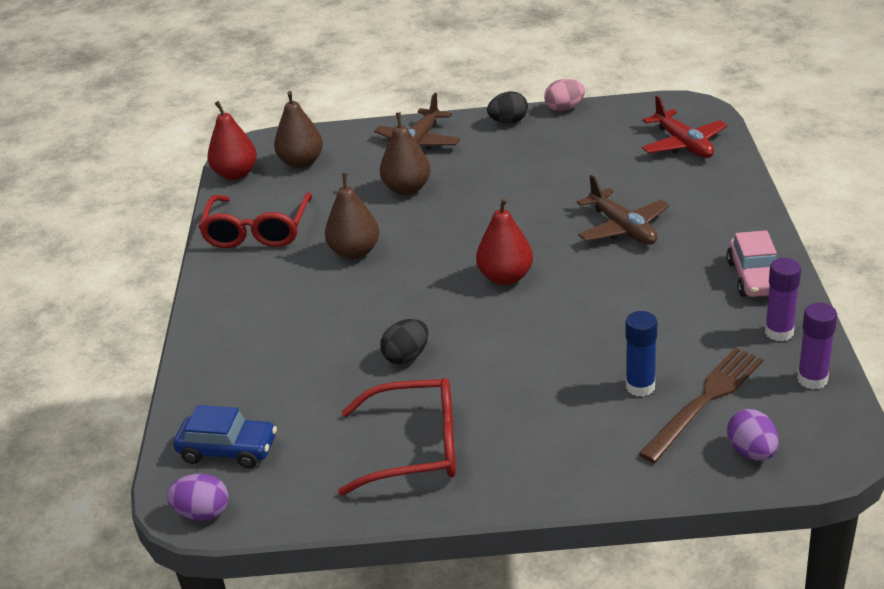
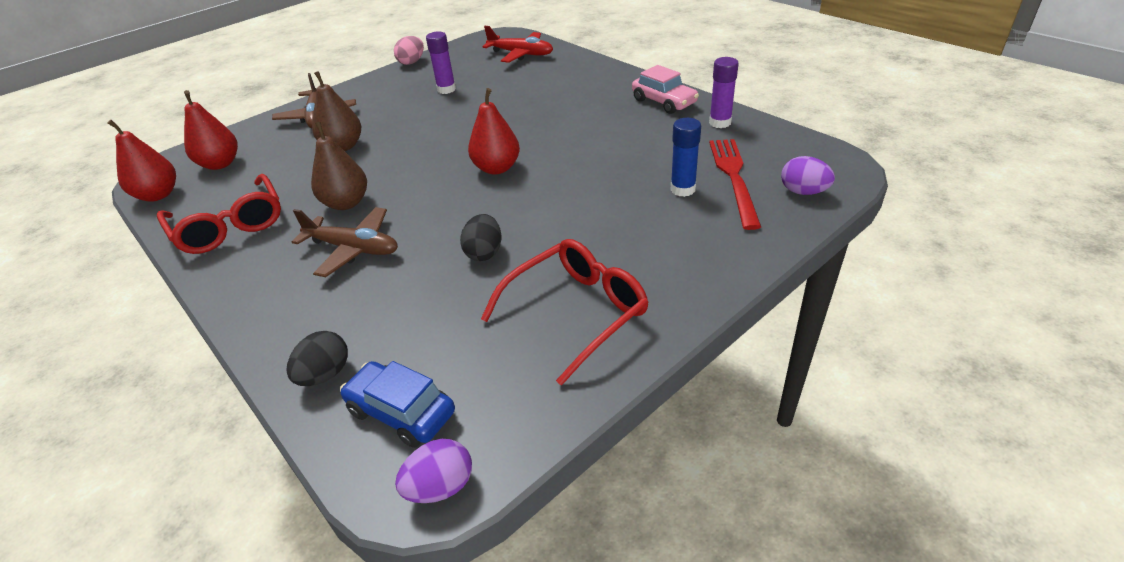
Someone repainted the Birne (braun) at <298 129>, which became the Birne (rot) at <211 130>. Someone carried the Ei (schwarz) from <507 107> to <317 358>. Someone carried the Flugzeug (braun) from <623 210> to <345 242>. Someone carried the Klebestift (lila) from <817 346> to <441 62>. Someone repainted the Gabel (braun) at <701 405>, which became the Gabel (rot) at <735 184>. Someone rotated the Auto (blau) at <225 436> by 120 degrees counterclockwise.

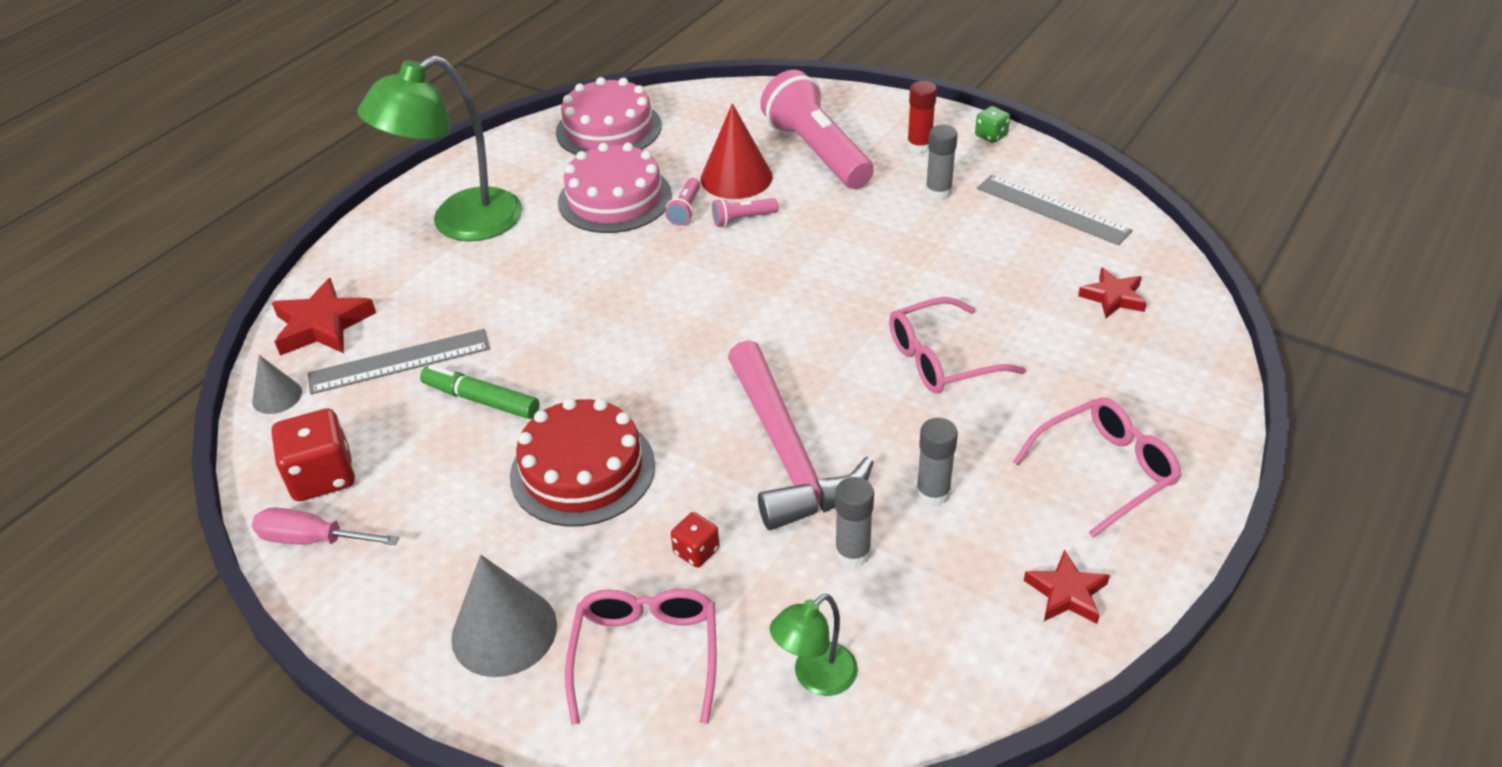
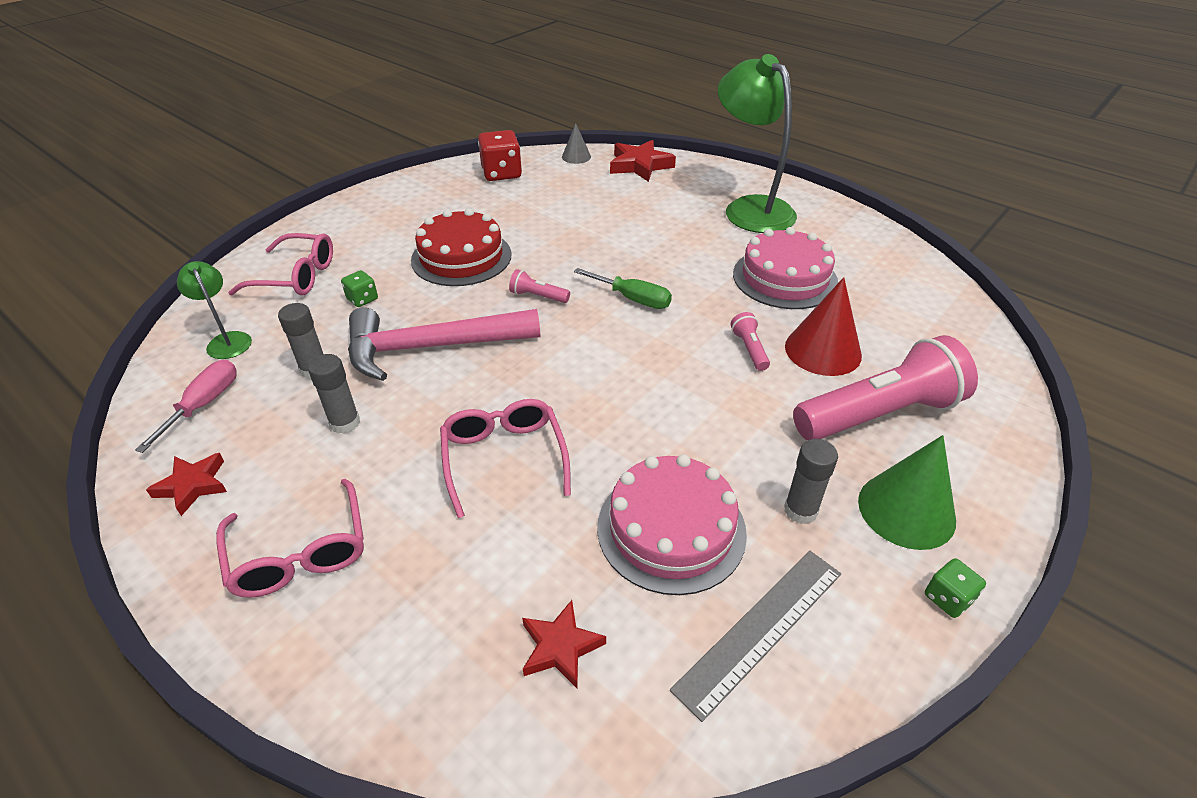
Someone carried the Kuchen (rosa) from <609 116> to <672 524>. Someone swapped the Klebestift (rot) at <922 117> for the Kegel (grün) at <907 492>. Someone carried the Taschenlampe (rosa) from <682 202> to <539 286>. Someone took away the Lineal (grau) at <398 361>. Someone took away the Filzstift (grün) at <479 392>. Someone carried the Schraubenzieher (rosa) from <325 526> to <186 406>. Someone repainted the Spielwürfel (rot) at <695 540>, which became the Spielwürfel (grün) at <359 288>. Someone took away the Kegel (grau) at <504 616>. Someone put down the Schraubenzieher (grün) at <623 288>.

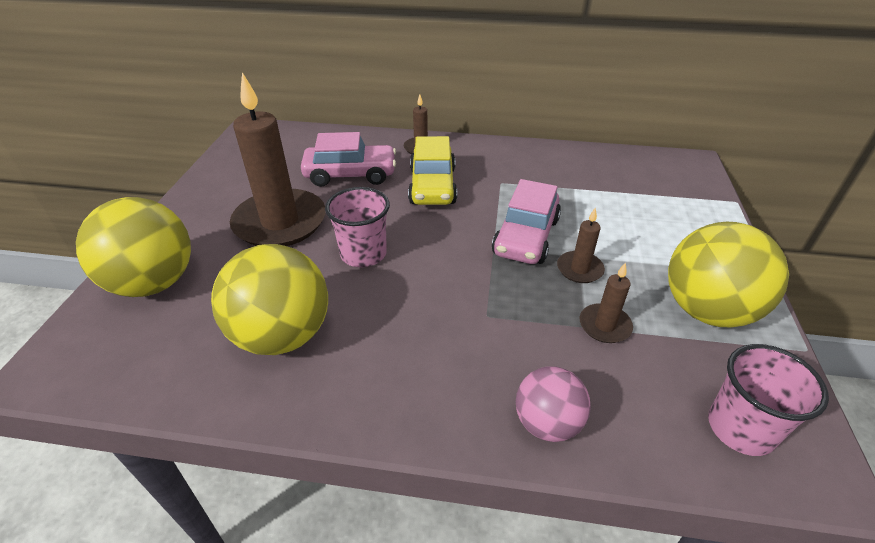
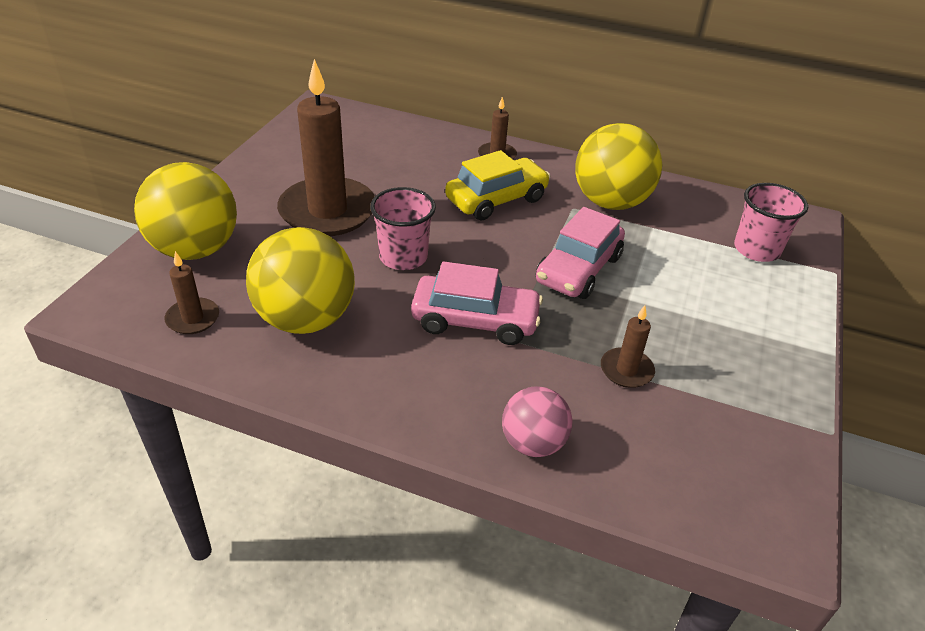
Someone carried the Auto (rosa) from <348 159> to <477 303>. Someone rotated the Auto (gelb) at <432 170> by 135 degrees counterclockwise. Someone carried the Kerze (braun) from <581 245> to <192 292>. Someone carried the Ball (gelb) from <728 274> to <618 166>. Someone carried the Becher (rosa) from <768 400> to <771 222>.

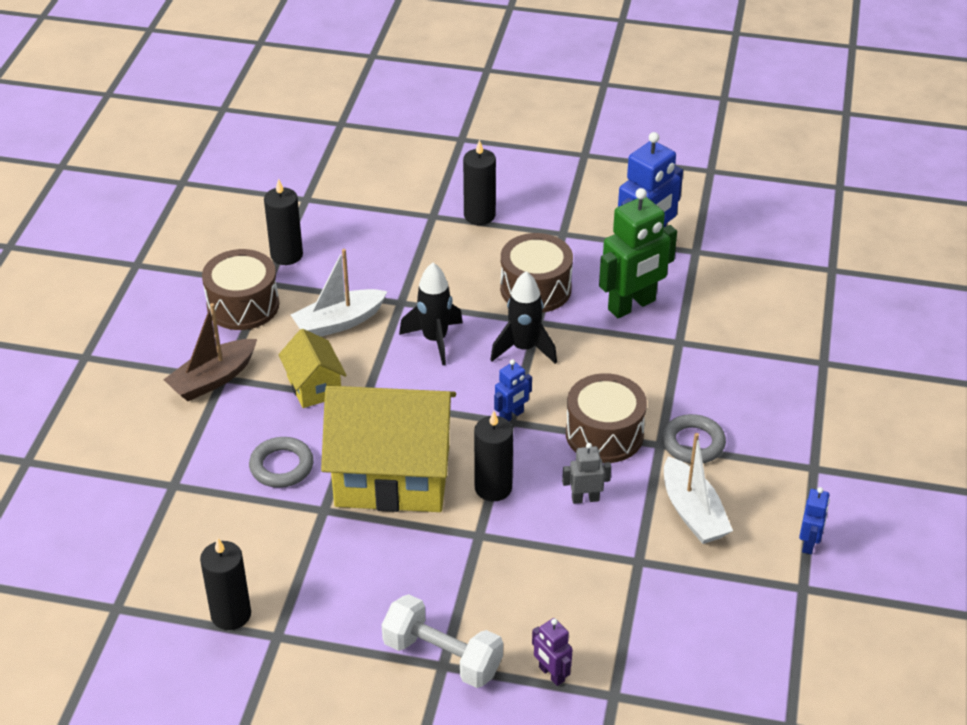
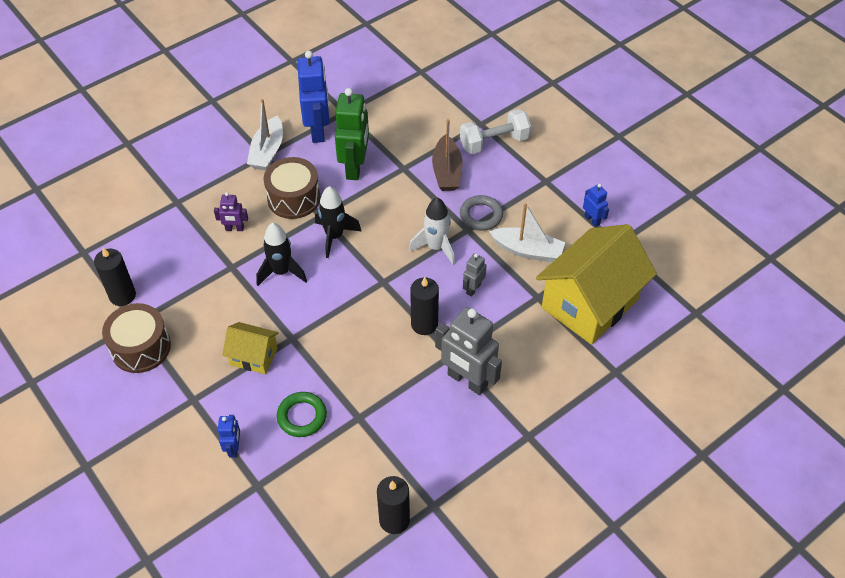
Someone took away the Kerze (schwarz) at <479 182>. Someone carried the Boot (weiß) from <339 293> to <265 135>. Someone carried the Boot (braun) from <210 352> to <447 155>. Someone carried the Roboter (blau) from <513 390> to <229 436>. Someone swapped the Trommel (braun) at <606 418> for the Rakete (weiß) at <432 231>. Someone carried the Haus (gelb) from <388 449> to <596 284>. Someone repainted the Ring (grau) at <281 462>, which became the Ring (grün) at <302 414>. Someone carried the Hantel (weiß) from <442 641> to <495 131>. Someone carried the Roboter (lila) from <552 652> to <231 211>. Someone put down the Roboter (grau) at <468 351>.

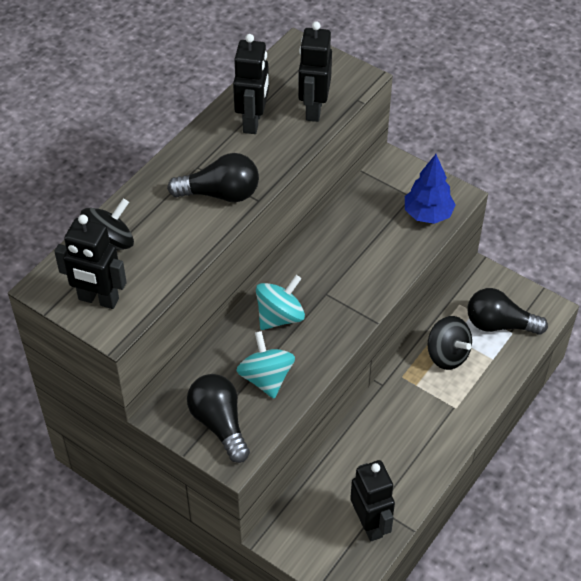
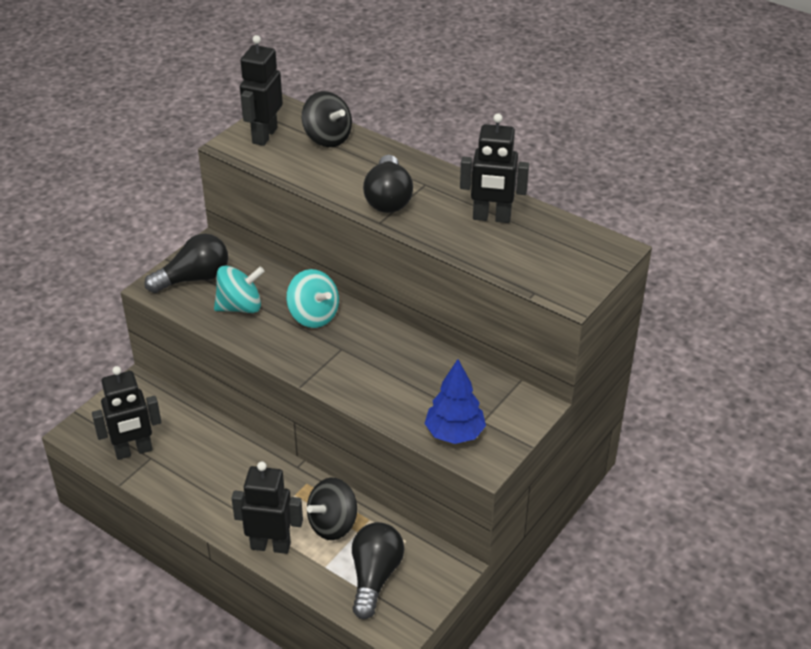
Someone carried the Roboter (schwarz) from <315 71> to <267 507>.

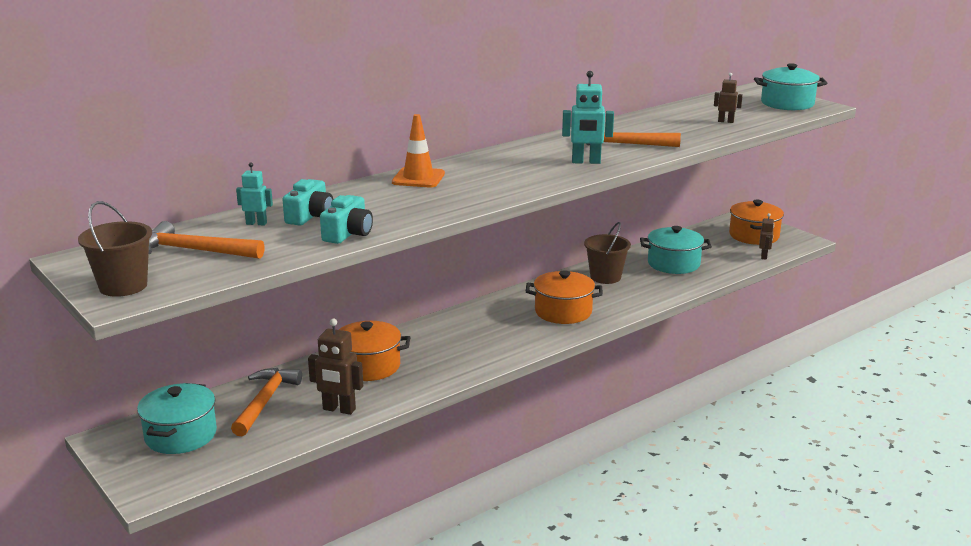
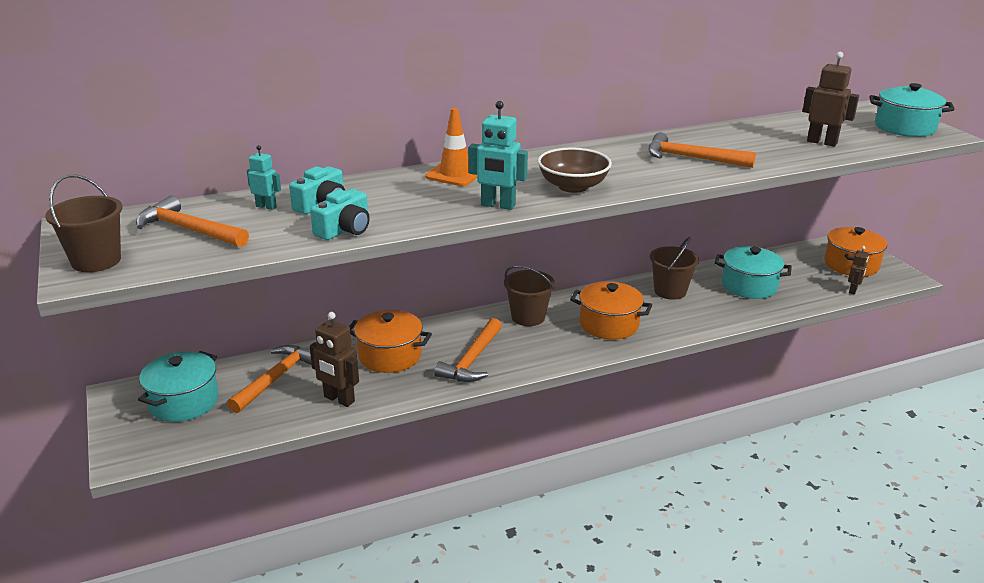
Someone carried the Roboter (türkis) from <588 117> to <498 155>. Someone scaled the Roboter (braun) at <728 98> by 1.66. Someone put down the Schüssel (braun) at <575 170>. Someone put down the Eimer (braun) at <529 295>. Someone put down the Hammer (orange) at <468 350>.

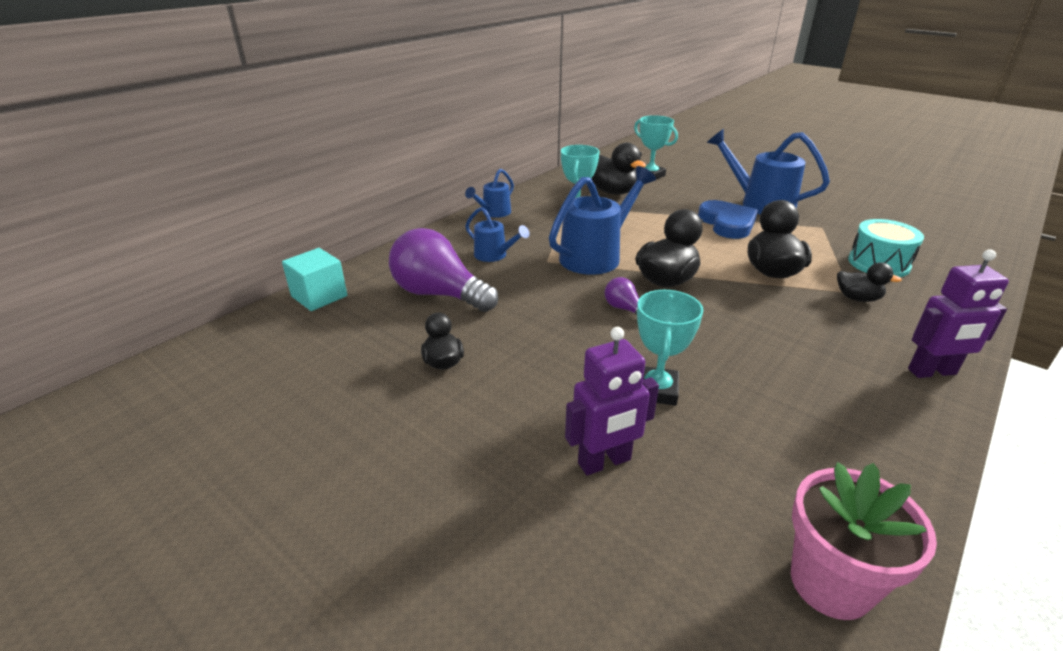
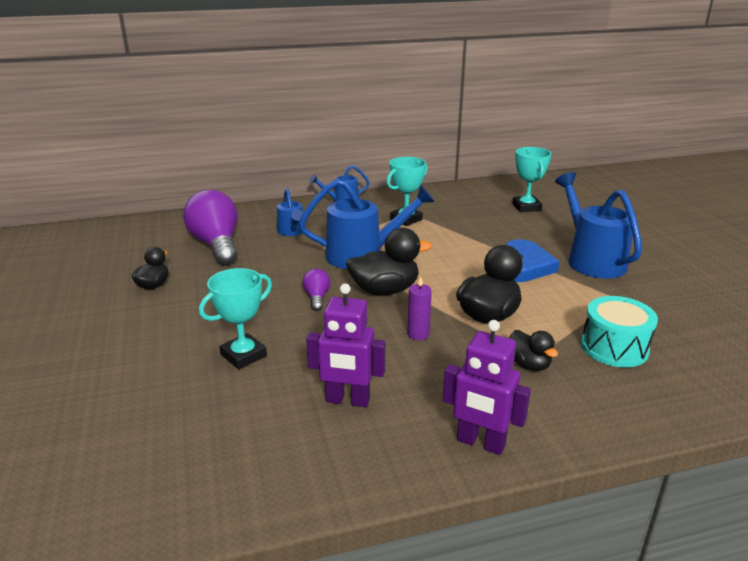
Someone took away the Ente (schwarz) at <618 169>. Someone took away the Kubus (türkis) at <314 279>. Someone carried the Roboter (lila) from <612 401> to <345 345>. Someone took away the Blumentopf (rosa) at <864 541>. Someone put down the Kerze (lila) at <420 308>.

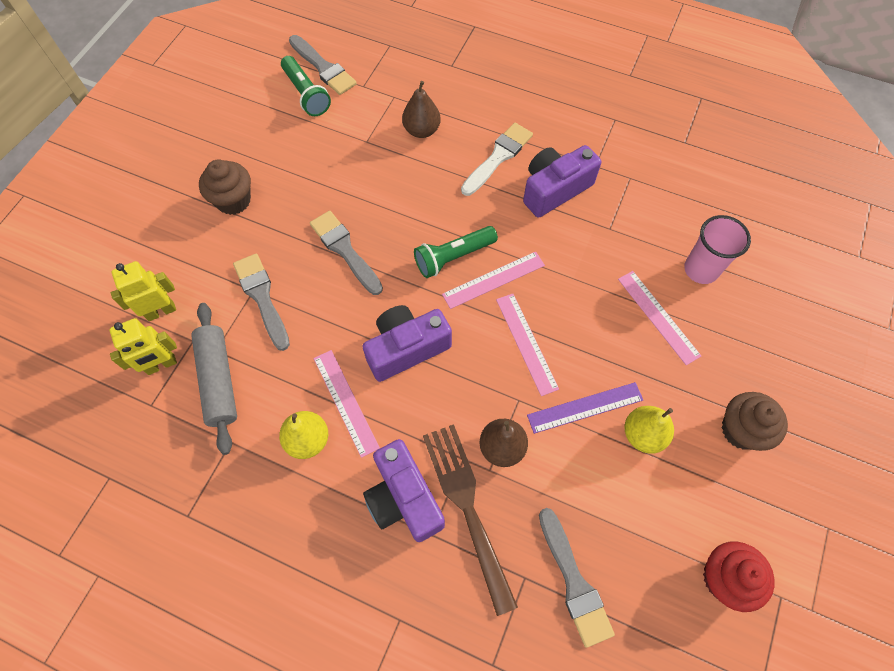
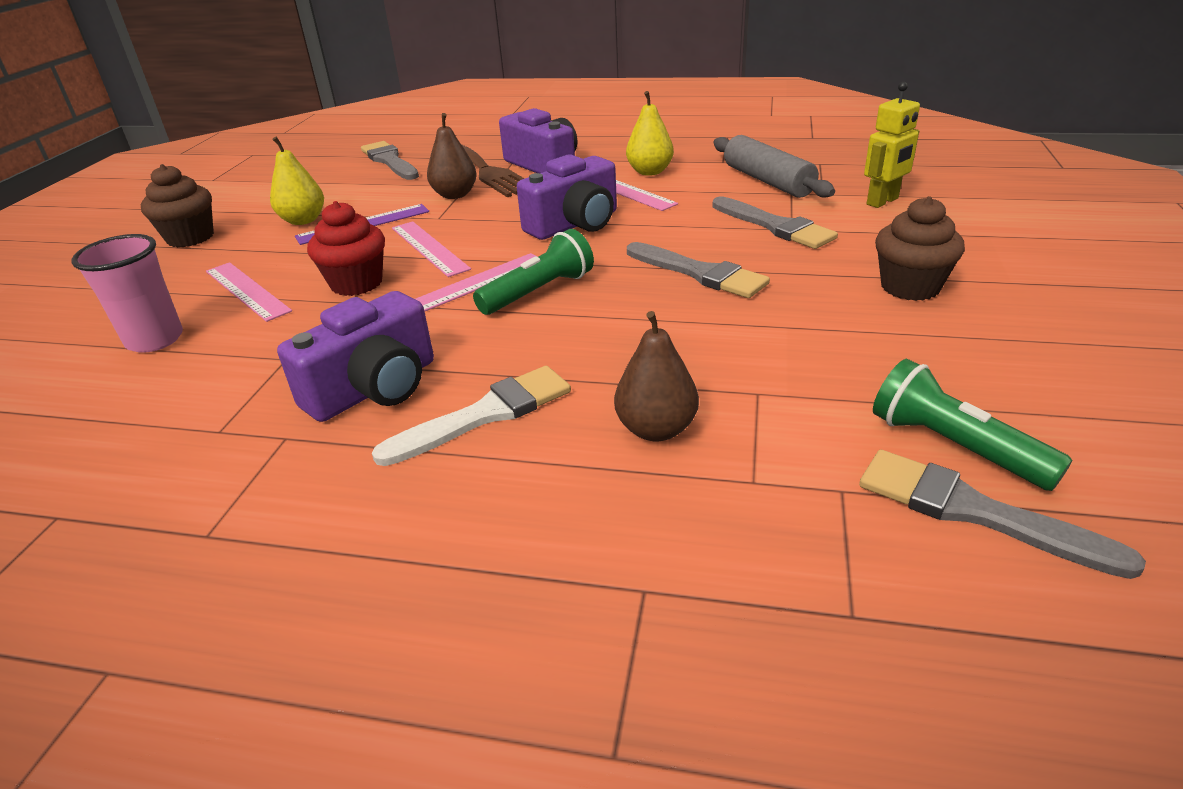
Someone rotated the Pinsel (weiß) at <497 159> by 150 degrees counterclockwise. Someone took away the Roboter (gelb) at <143 346>. Someone carried the Muffin (rot) from <739 576> to <346 248>.

